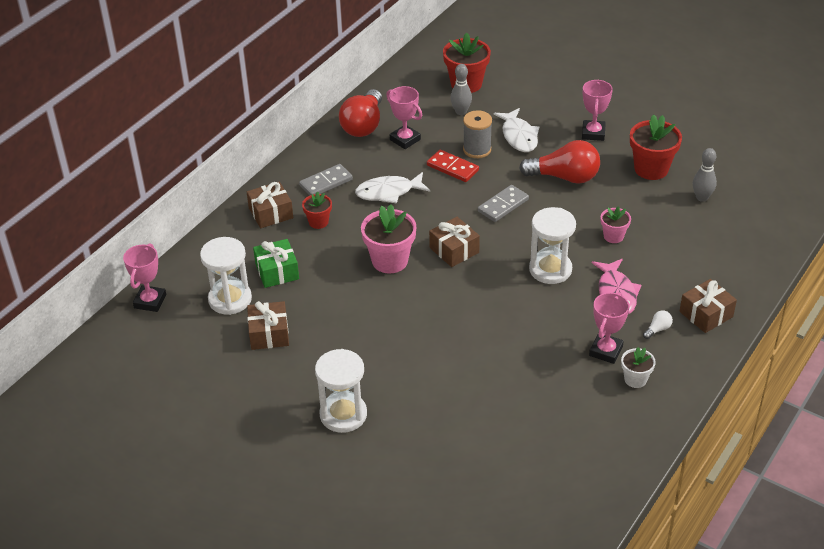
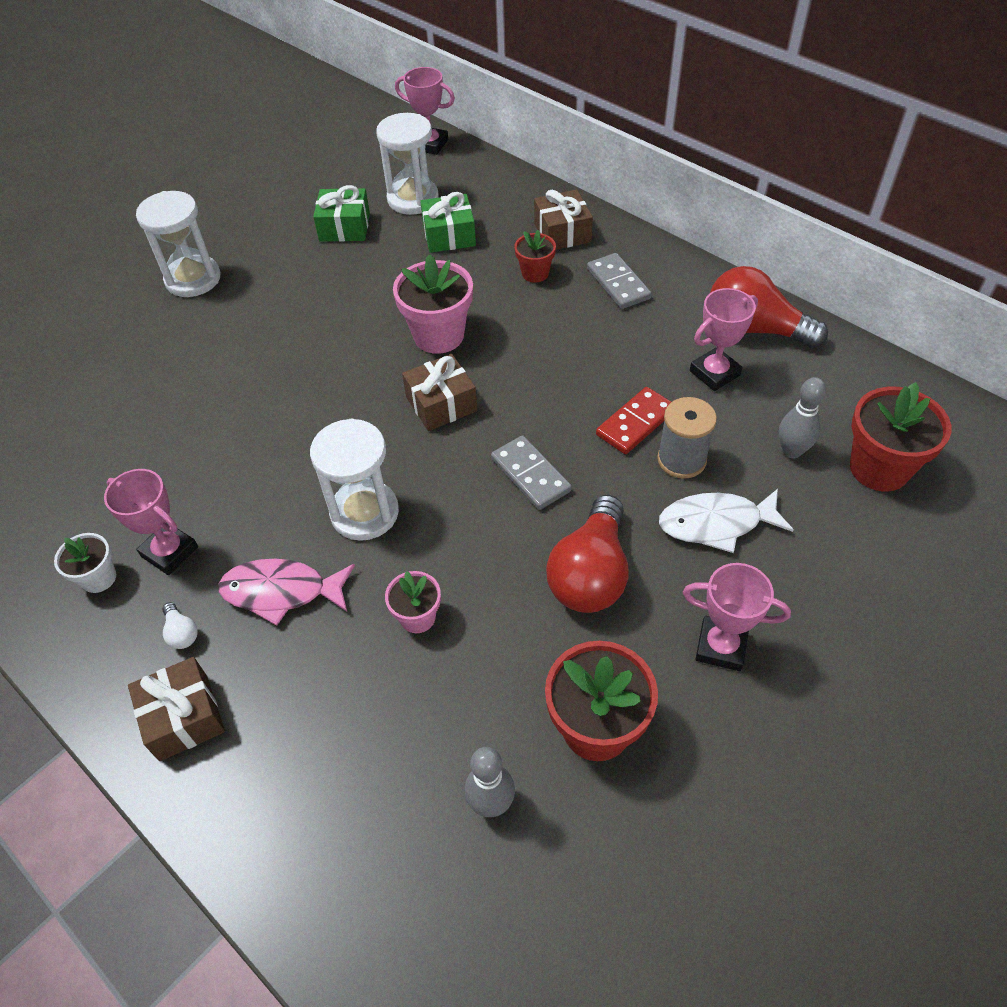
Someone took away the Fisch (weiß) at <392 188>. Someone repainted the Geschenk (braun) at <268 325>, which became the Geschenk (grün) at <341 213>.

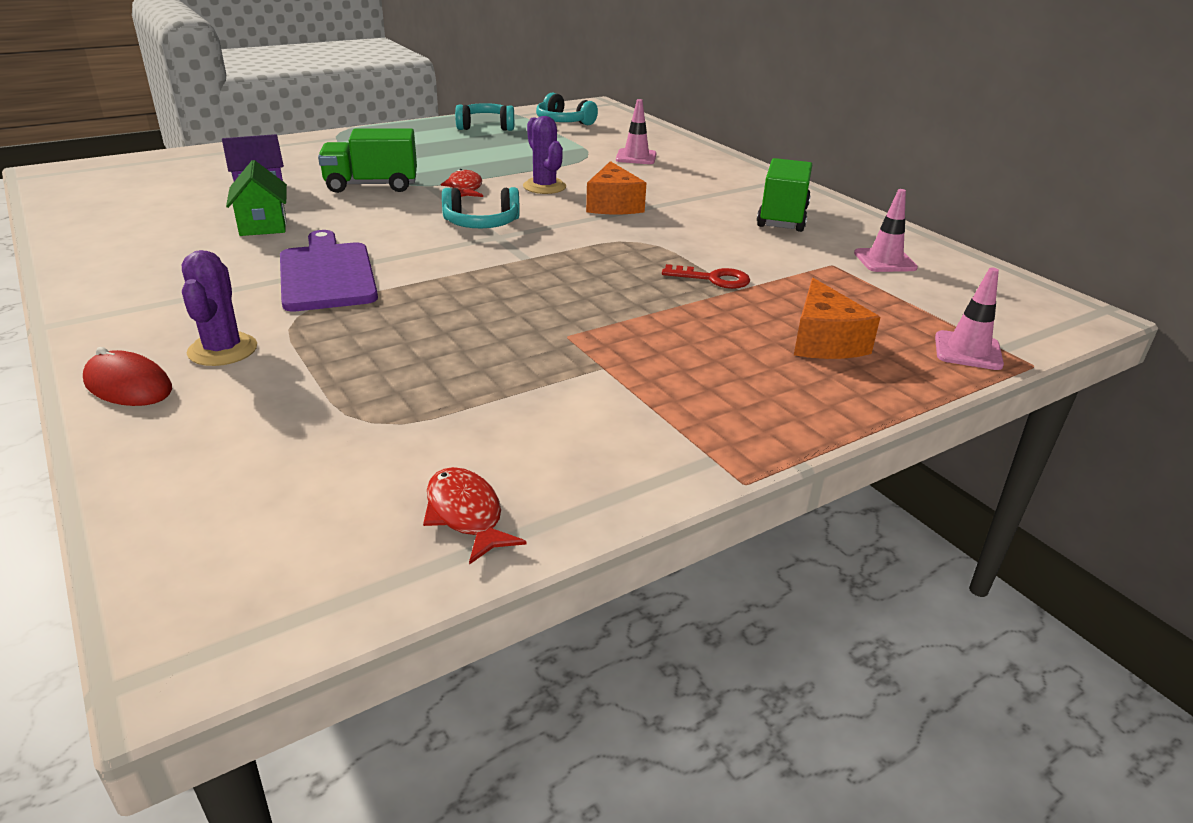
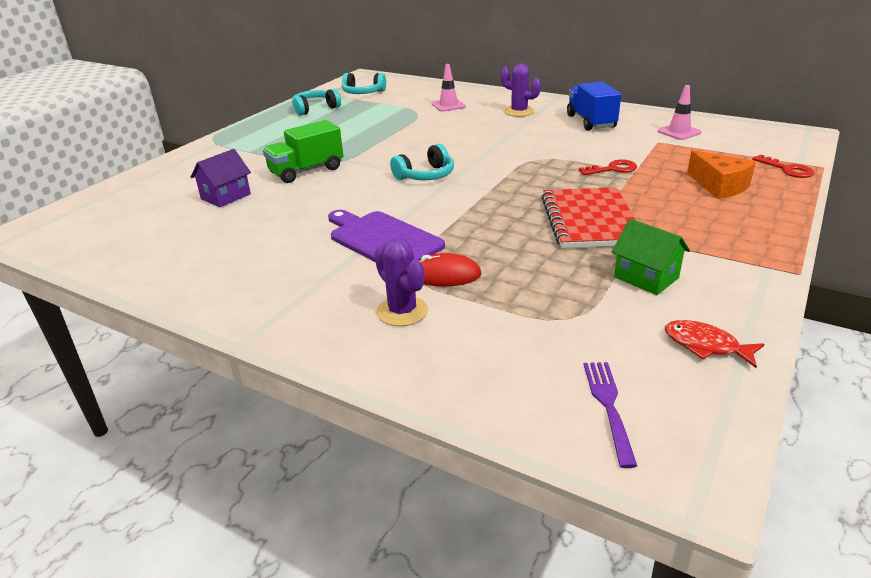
Someone carried the Kaktus (lila) from <544 155> to <521 90>. Someone repainted the Lastwagen (grün) at <784 195>, which became the Lastwagen (blau) at <594 106>. Someone carried the Haus (grün) from <256 198> to <651 257>. Someone took away the Käse (orange) at <616 187>. Someone took away the Fisch (rot) at <462 183>. Someone swapped the Leitkegel (rosa) at <969 319> for the Schlüssel (rot) at <783 166>. Someone carried the Computermaus (rot) from <127 376> to <450 269>. Someone put down the Notizbuch (rot) at <588 217>. Someone put down the Gabel (lila) at <610 415>.

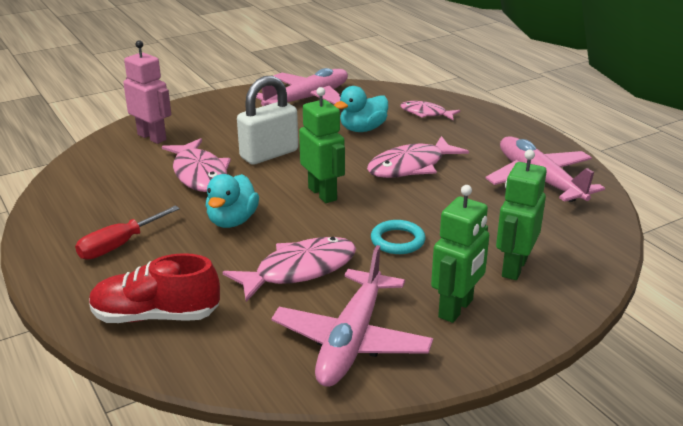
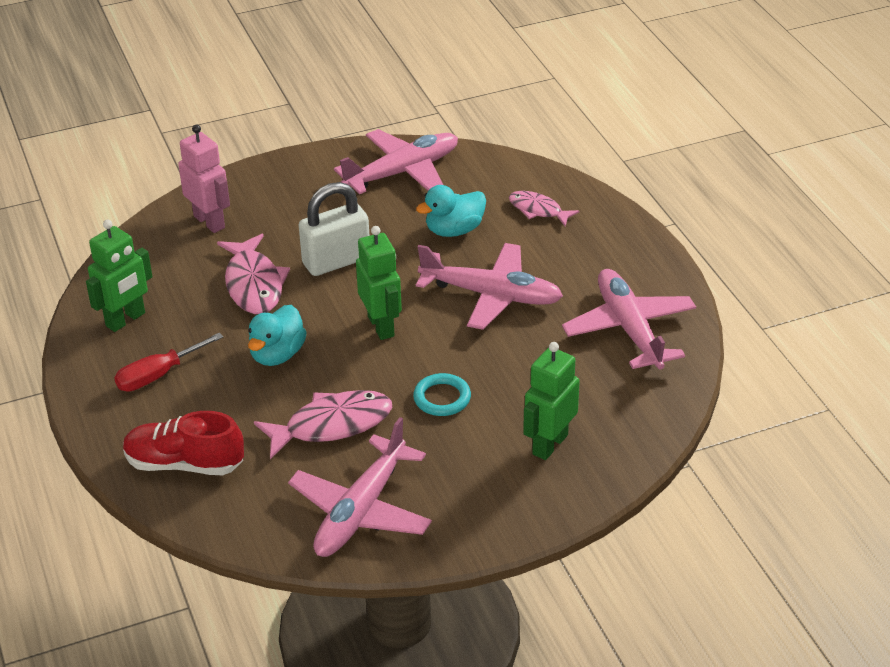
Someone swapped the Fisch (rosa) at <418 157> for the Flugzeug (rosa) at <489 286>. Someone carried the Roboter (grün) from <460 254> to <119 276>.

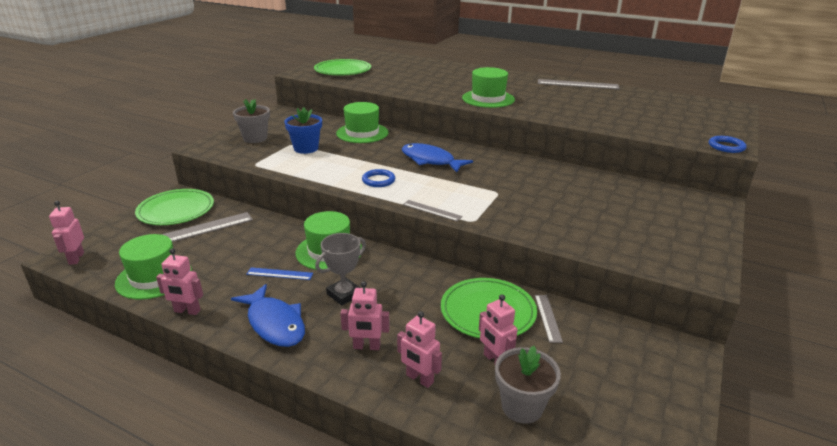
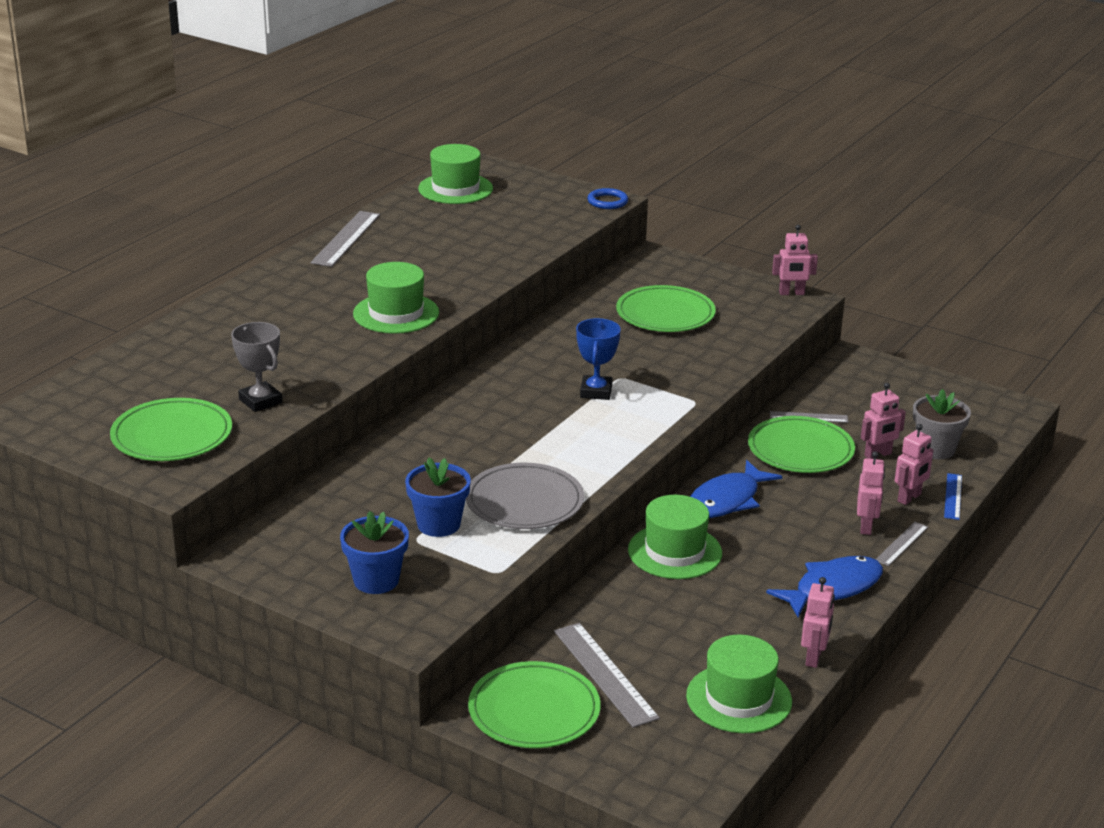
Someone repainted the Blumentopf (grau) at <251 121>, which became the Blumentopf (blau) at <374 552>. Someone carried the Hut (grün) from <362 122> to <455 174>. Someone carried the Fisch (blau) from <437 157> to <736 489>. Someone took away the Ring (blau) at <378 178>. Someone carried the Lineal (grau) from <433 210> to <901 544>. Someone carried the Roboter (rosa) from <66 233> to <795 260>. Someone carried the Pokal (grau) from <340 269> to <256 367>. Someone carried the Lineal (blau) from <279 273> to <953 496>. Someone put down the Teller (grün) at <666 308>. Someone put down the Pokal (blau) at <598 359>. Someone put down the Teller (grau) at <525 496>.

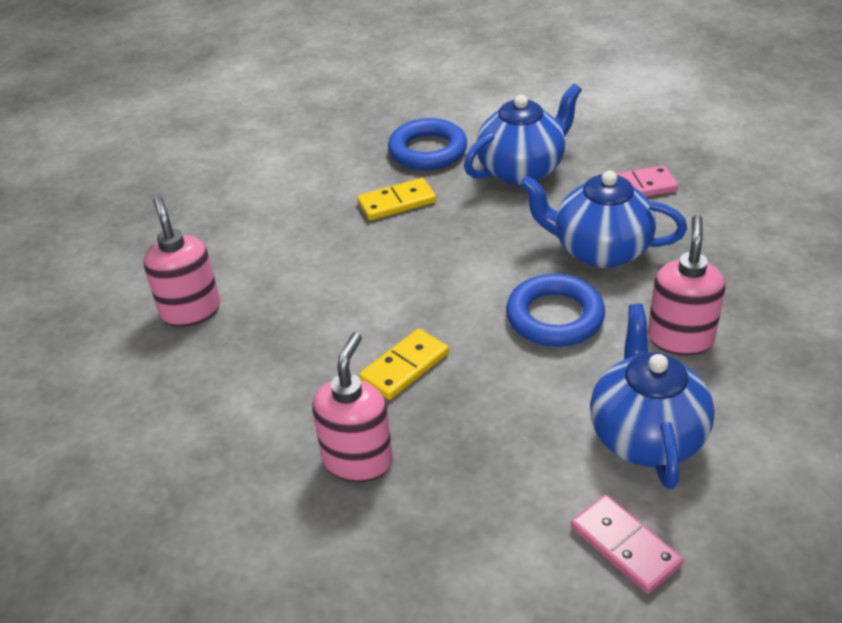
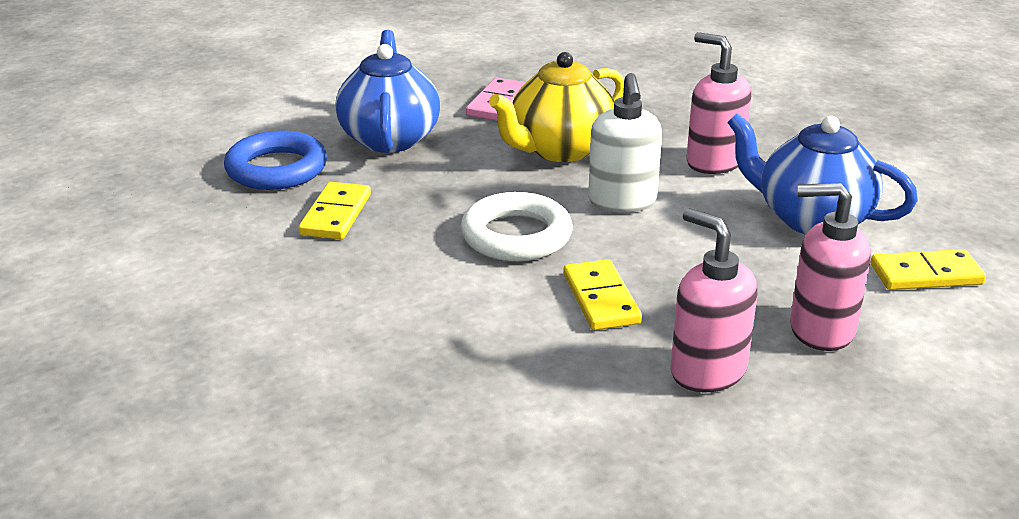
Someone repainted the Teekanne (blau) at <603 219>, which became the Teekanne (gelb) at <556 107>. Someone carried the Seifenspender (rosa) from <182 261> to <830 267>. Someone swapped the Ring (blau) at <555 310> for the Seifenspender (weiß) at <625 143>. Someone repainted the Dominostein (rosa) at <627 544>, which became the Dominostein (gelb) at <928 269>. Someone put down the Ring (weiß) at <517 226>.

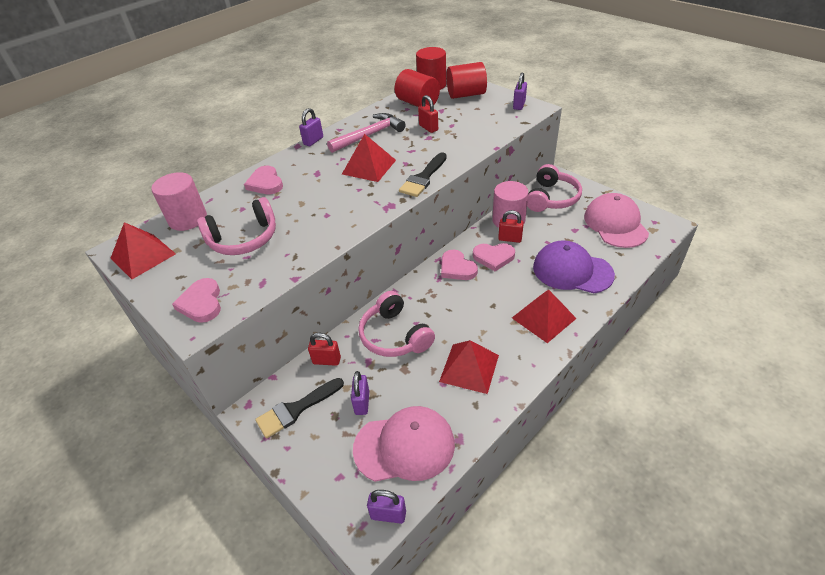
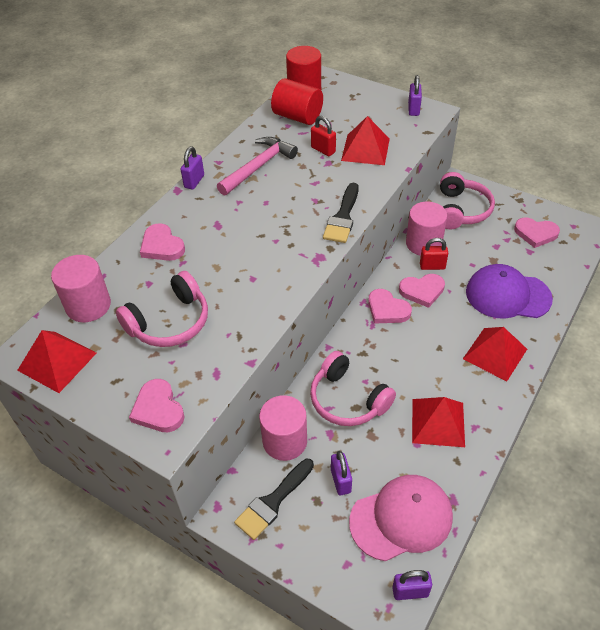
Someone took away the Vollzylinder (rot) at <466 80>. Someone carried the Pyramide (rot) from <369 158> to <365 140>. Someone swapped the Kappe (rosa) at <616 220> for the Herz (rosa) at <537 233>. Someone swapped the Vorhängeschloss (rot) at <324 349> for the Vollzylinder (rosa) at <283 428>.

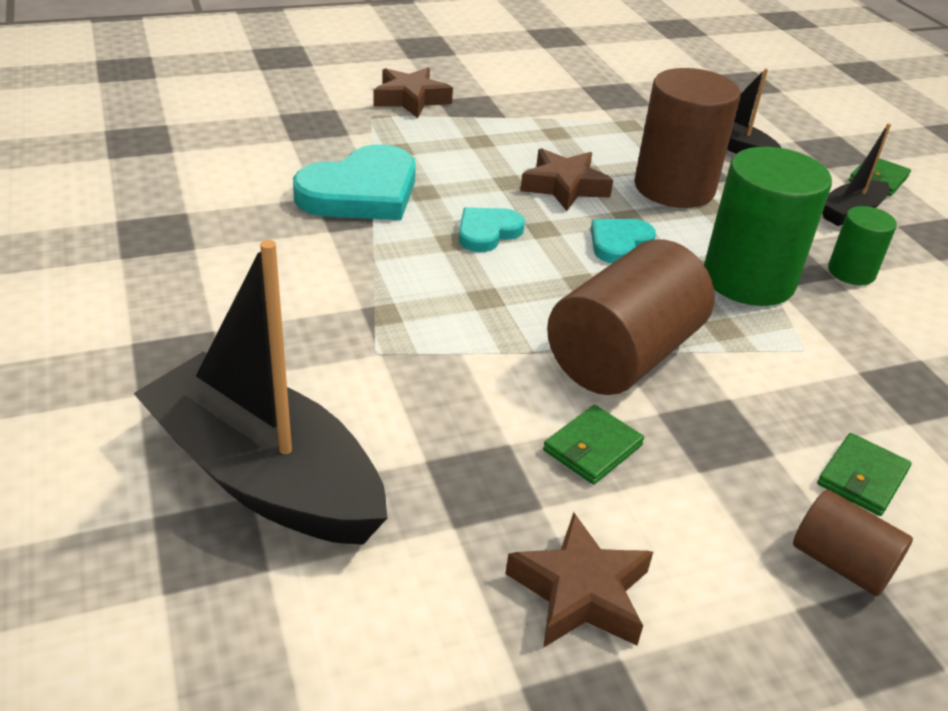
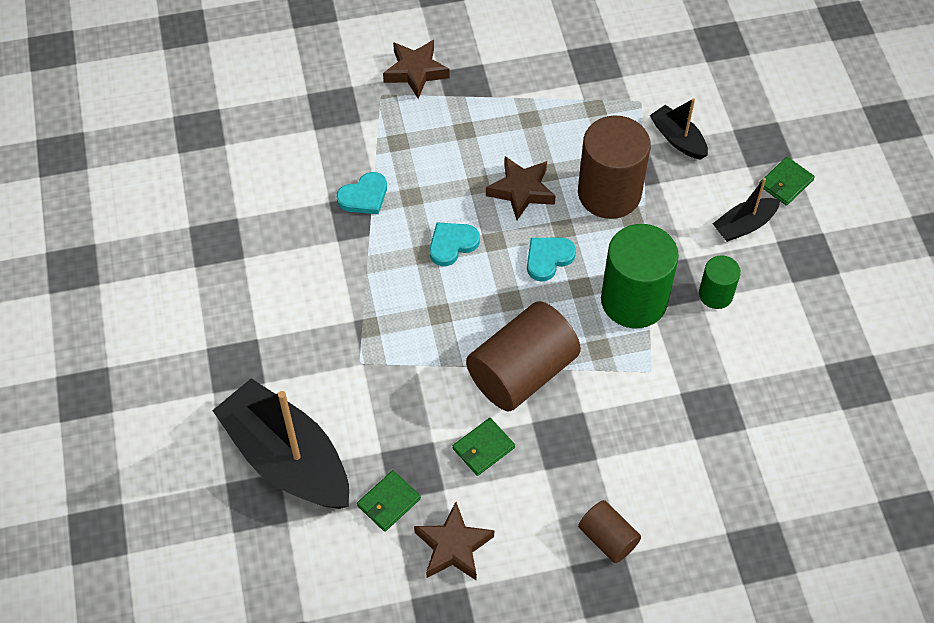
Someone scaled the Herz (türkis) at <354 182> by 0.54. Someone carried the Geldbörse (grün) from <864 474> to <389 501>.

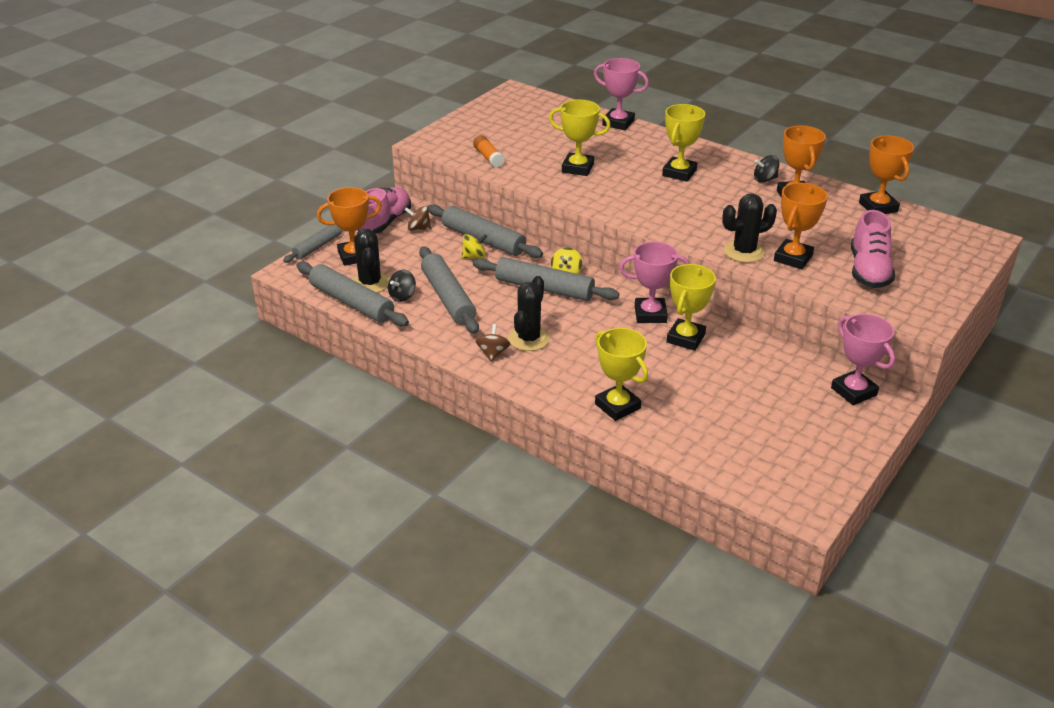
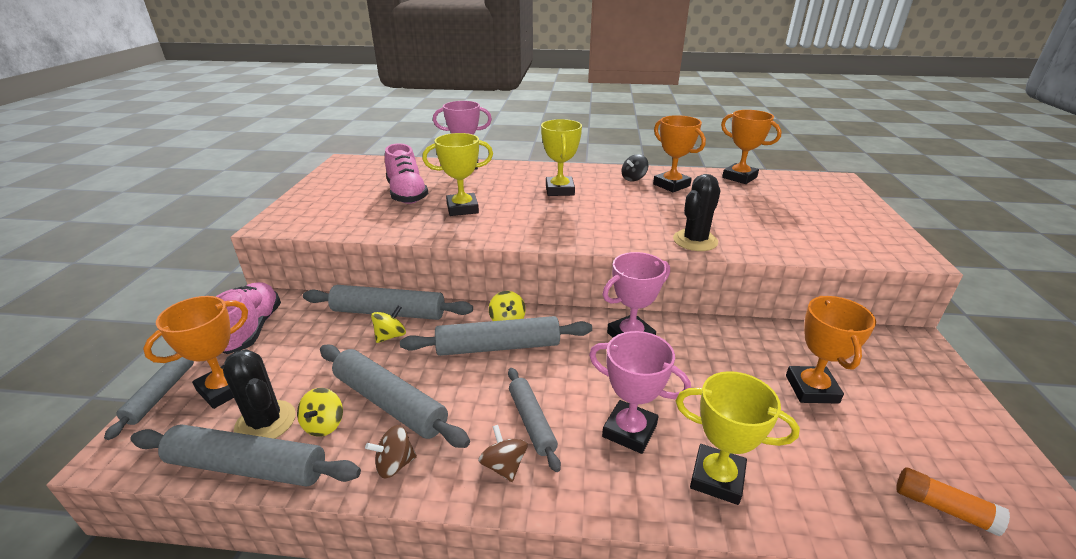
Someone carried the Klebestift (orange) from <489 151> to <953 501>. Someone carried the Pokal (orange) from <801 226> to <831 349>. Someone carried the Kreisel (braun) from <417 218> to <391 452>. Someone carried the Schuh (rosa) from <873 249> to <407 173>. Someone took away the Pokal (gelb) at <691 307>. Someone repainted the Kreisel (schwarz) at <402 286>, which became the Kreisel (gelb) at <320 412>. Someone swapped the Kaktus (schwarz) at <529 313> for the Nudelholz (grau) at <534 420>. Someone carried the Pokal (rosa) from <863 360> to <640 392>.

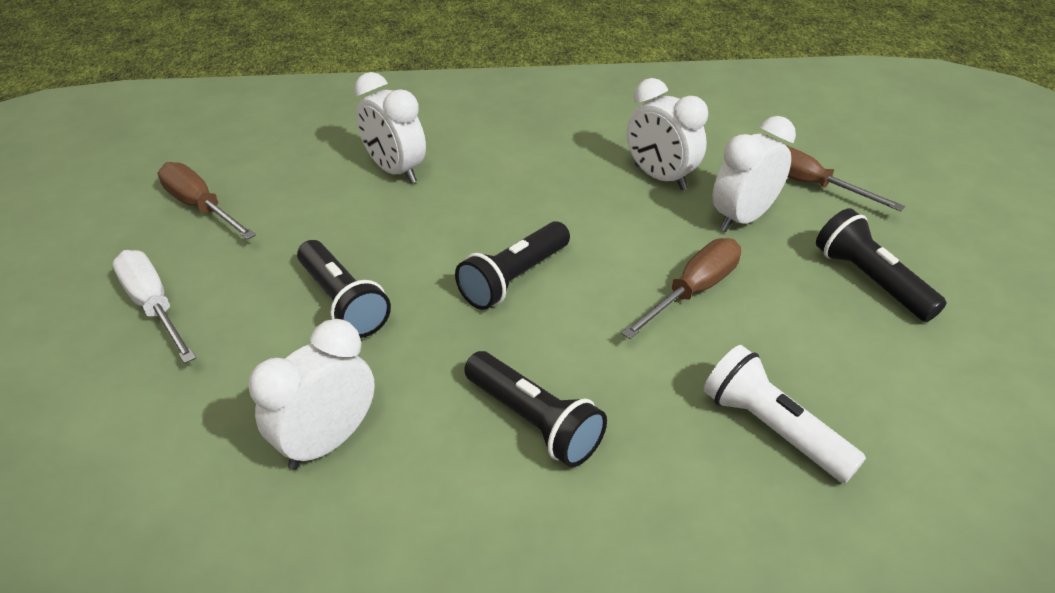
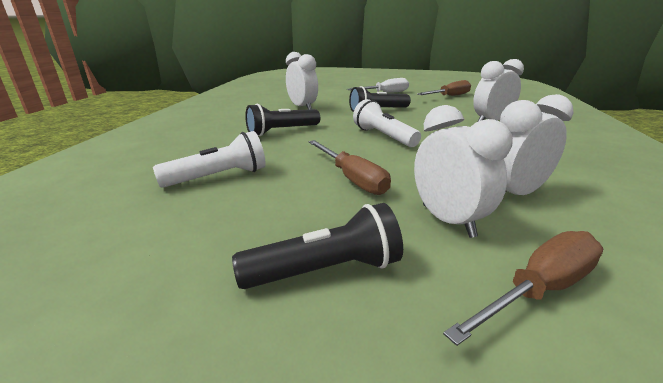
Someone repainted the Taschenlampe (schwarz) at <512 265>, which became the Taschenlampe (weiß) at <387 123>.

